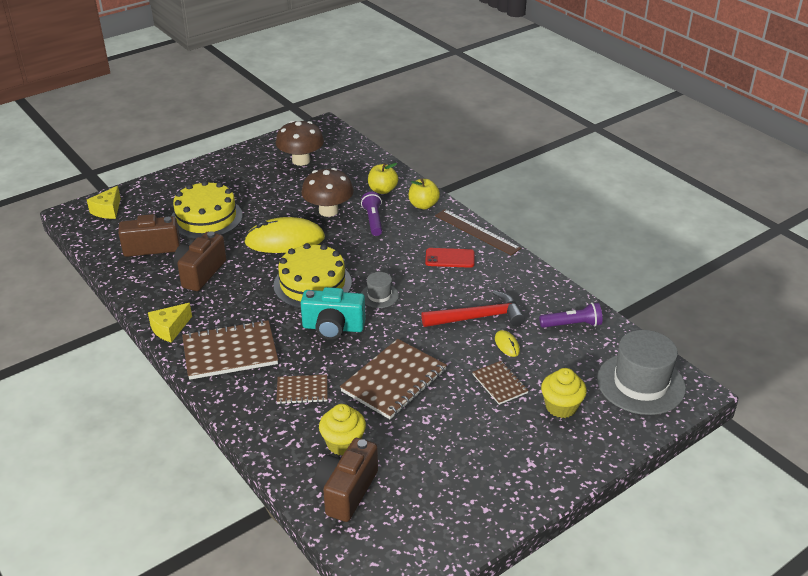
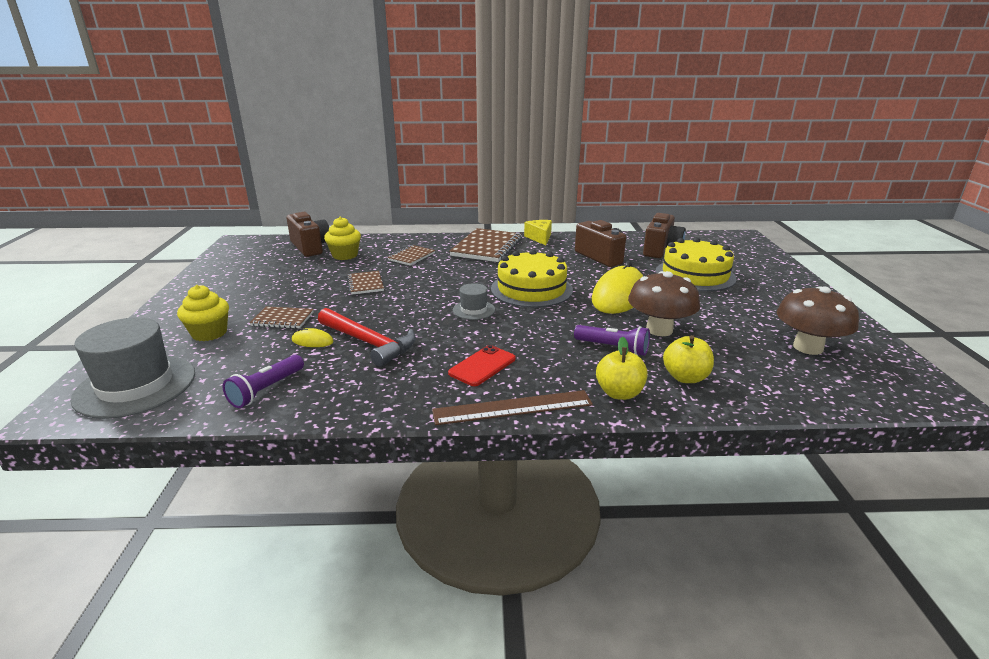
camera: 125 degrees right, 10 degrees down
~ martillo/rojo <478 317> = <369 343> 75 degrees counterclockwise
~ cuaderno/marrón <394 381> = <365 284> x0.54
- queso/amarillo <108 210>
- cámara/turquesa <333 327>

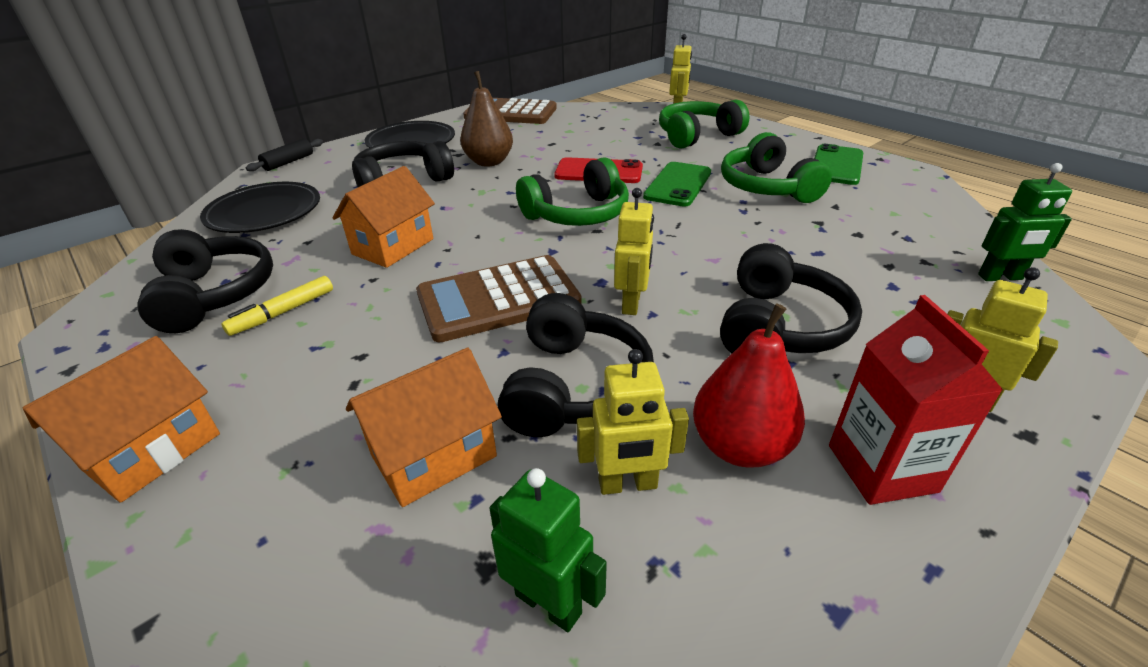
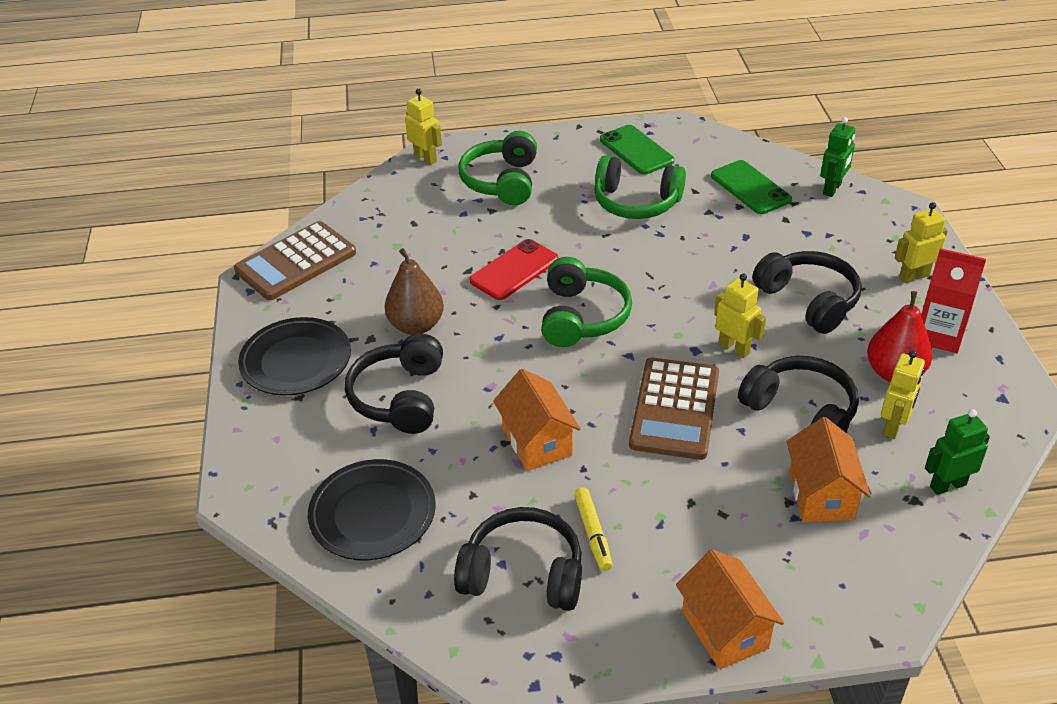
camera: 55 degrees left, 5 degrees up
~ móvil/verde <678 185> to <750 188>
- rodillo/negro <289 162>

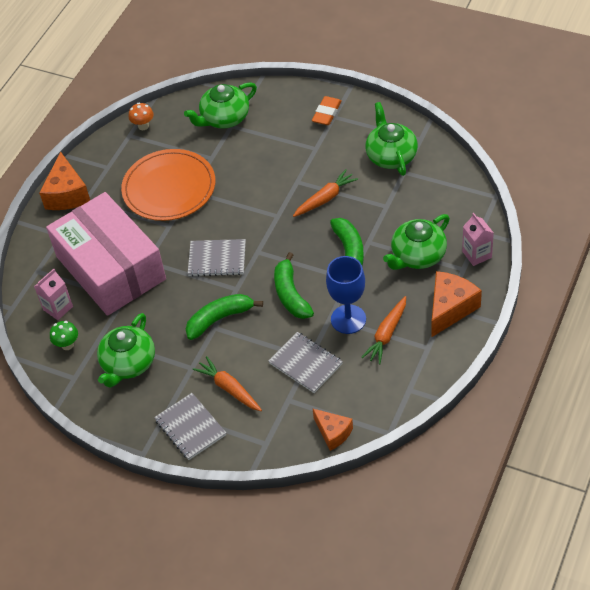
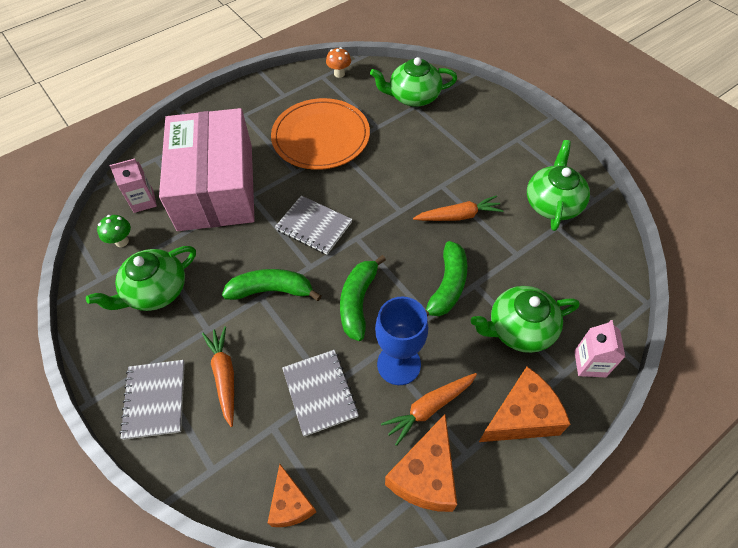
camera: 25 degrees right, 5 degrees up
~ queso/naranja <67 194> to <425 475>
- goma de borrar/naranja <327 113>

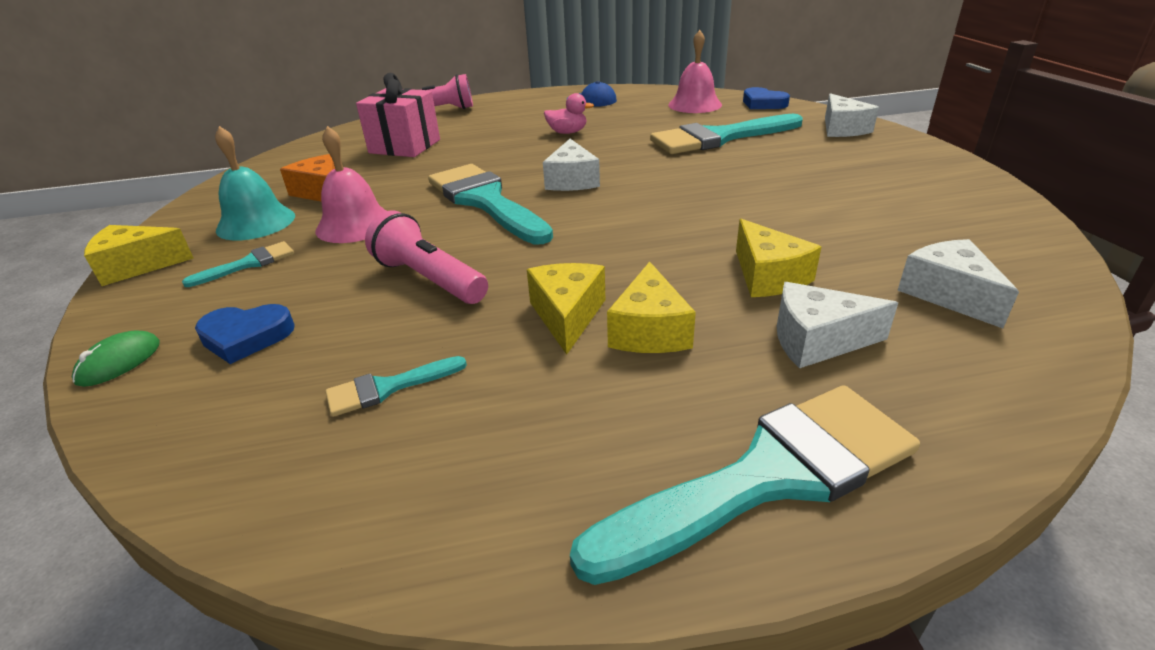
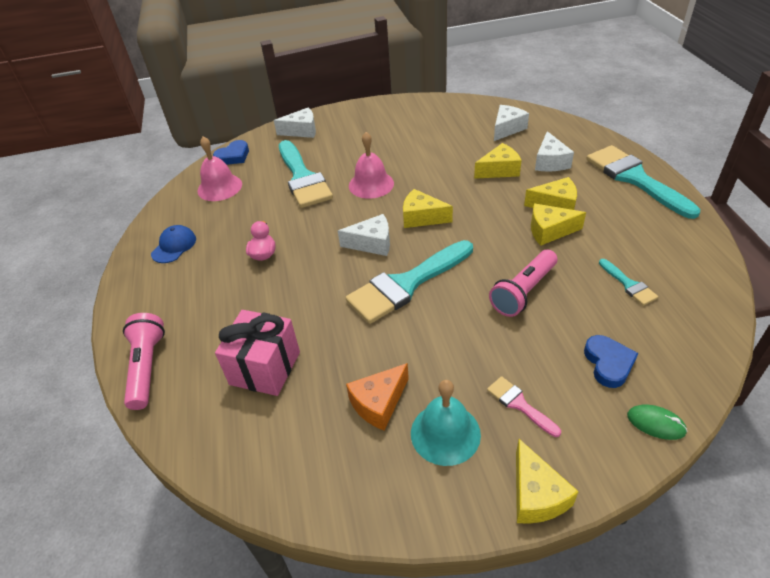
camera: 90 degrees left, 10 degrees up
~ campana/rosa <355 225> to <371 184>
+ queso/amarillo <422 217>
~ pincel/turquesa <248 264> to pincel/rosa <519 404>
~ queso/blanco <948 294> = <507 129> 150 degrees clockwise

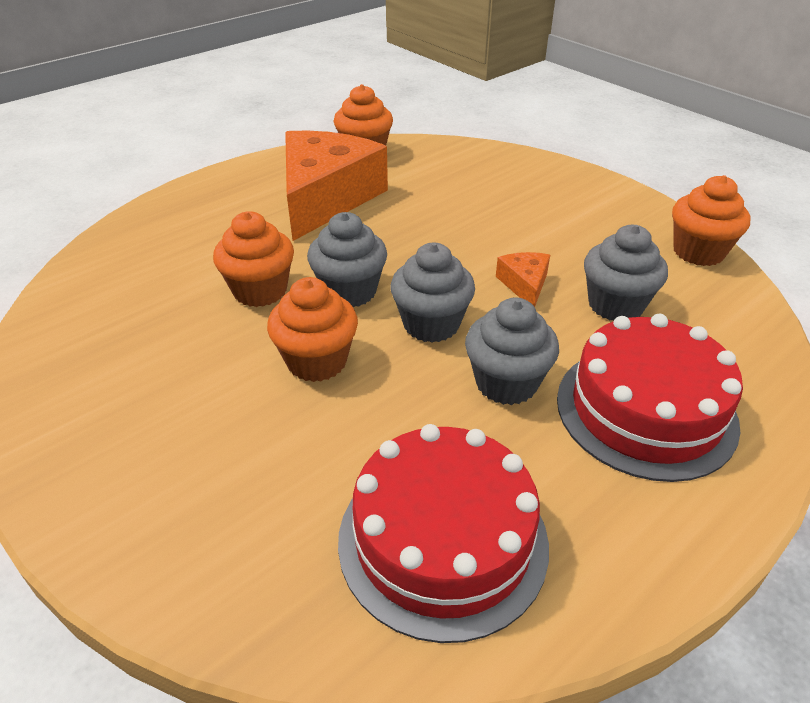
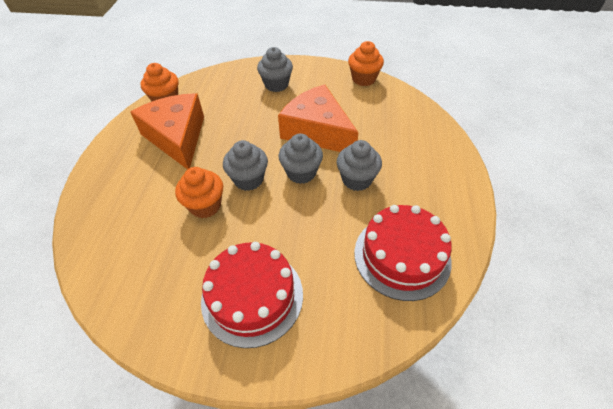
camera: 40 degrees left, 10 degrees up
~ tarta/rojo <646 410> to <252 296>
~ magdalena/gris <615 305> to <276 85>
~ queso/naranja <524 284> = <317 131> x2.39
- magdalena/naranja <317 361>

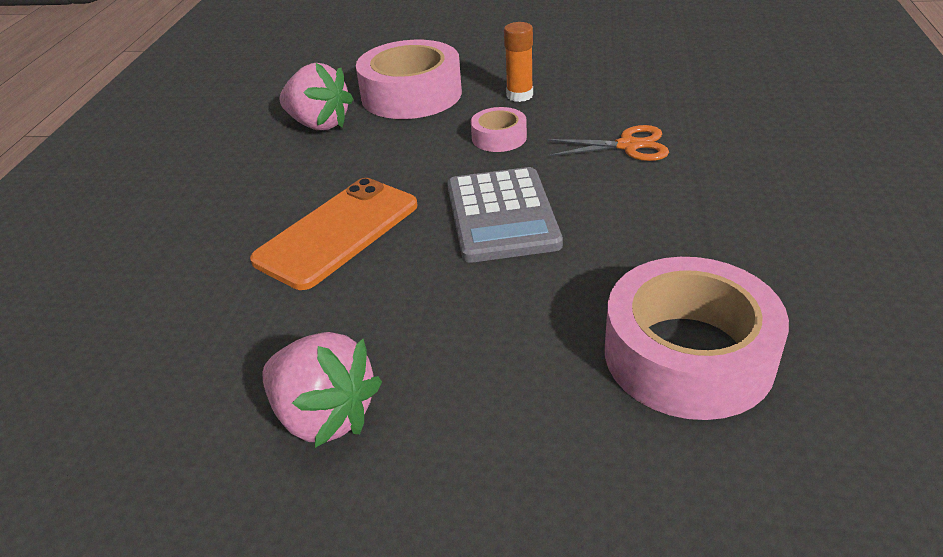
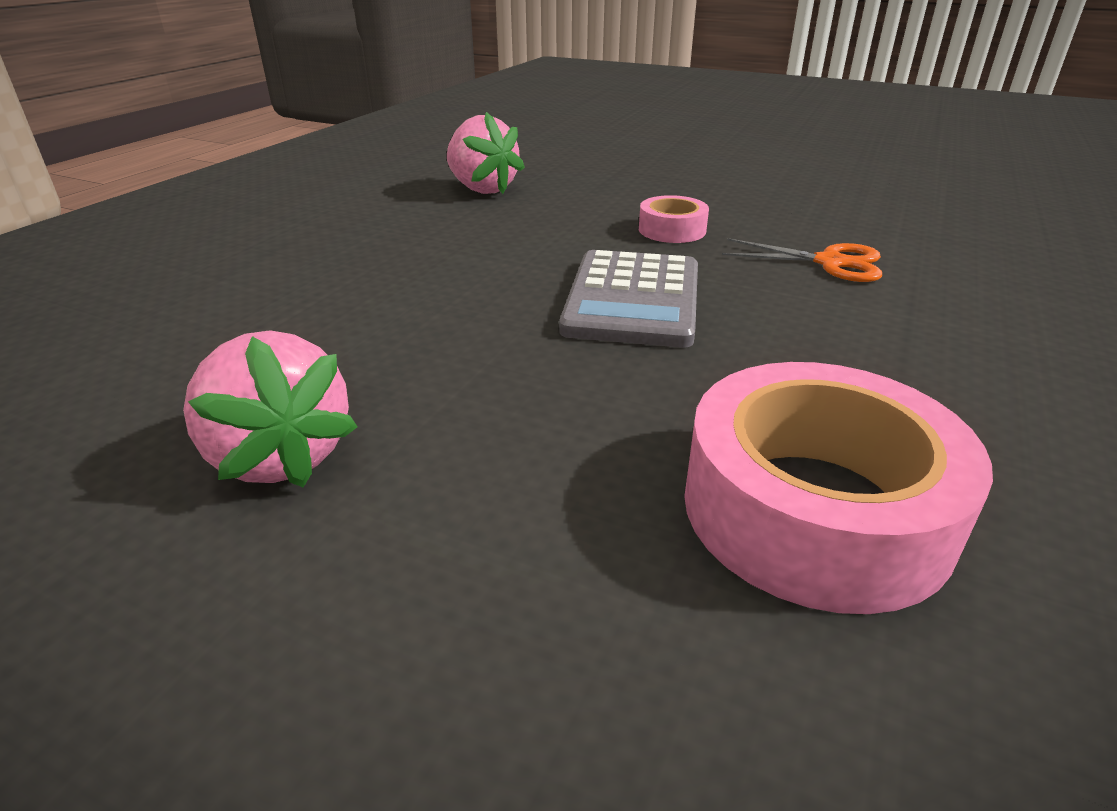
camera: 15 degrees right, 5 degrees down
- móvil/naranja <338 232>
- cinta adhesiva/rosa <411 94>
- barra de pegamento/naranja <519 95>

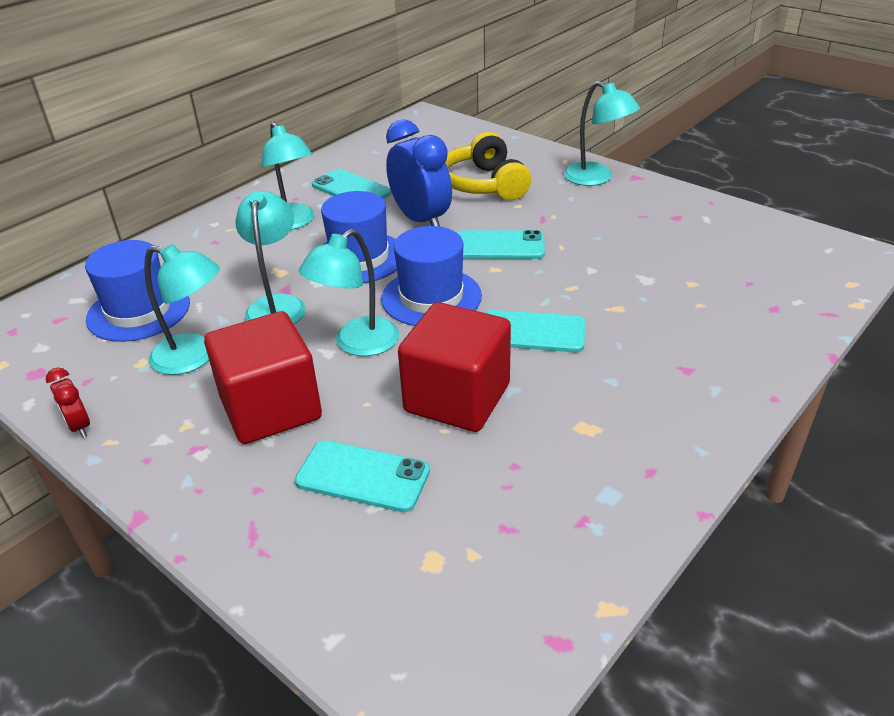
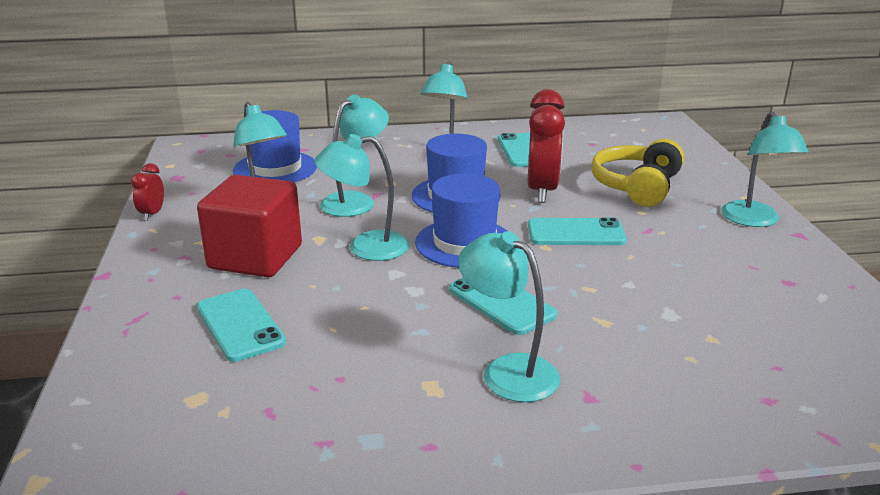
camera: 40 degrees right, 10 degrees down
+ lámpara/turquesa <508 371>
~ despertador/azul <421 220> to despertador/rojo <542 191>
~ móvil/turquesa <499 246> = <576 233> 45 degrees counterclockwise
- cubo/rojo <457 398>

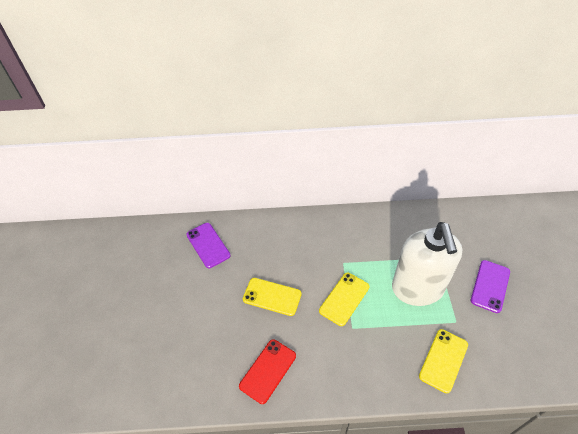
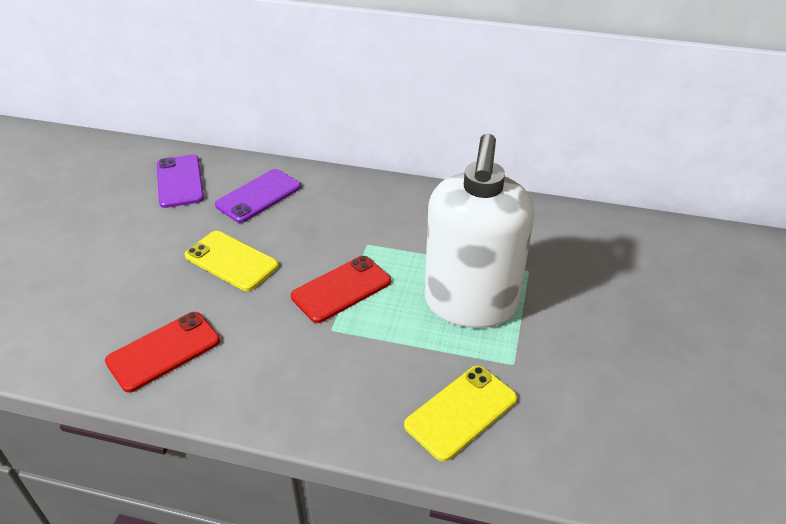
camera: 15 degrees right, 10 degrees down
~ móvil/morado <490 286> to <259 196>
~ móvil/amarillo <344 299> to móvil/rojo <341 289>

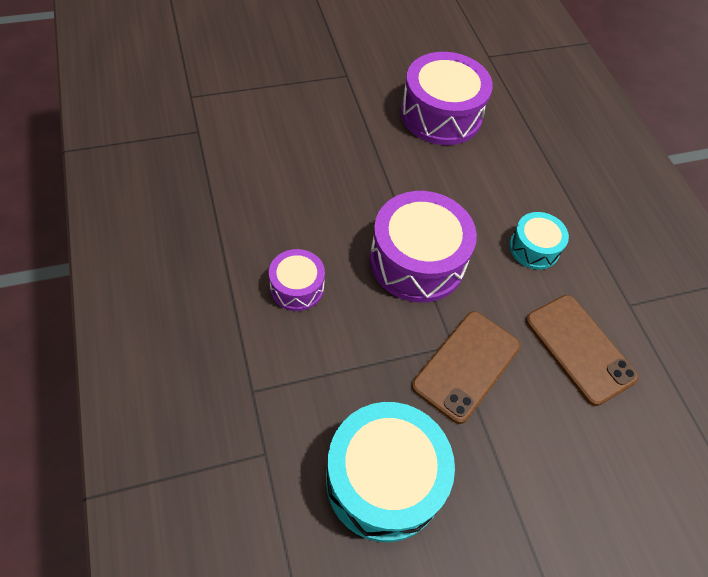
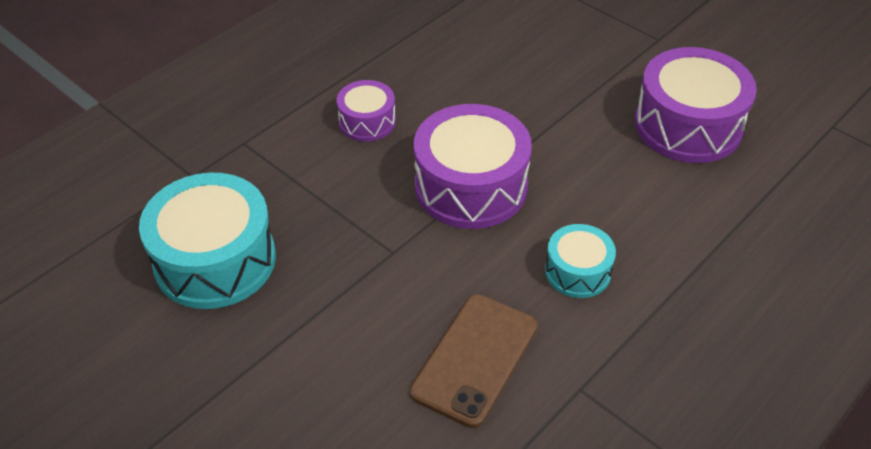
camera: 65 degrees right, 10 degrees down
- móvil/marrón <466 366>

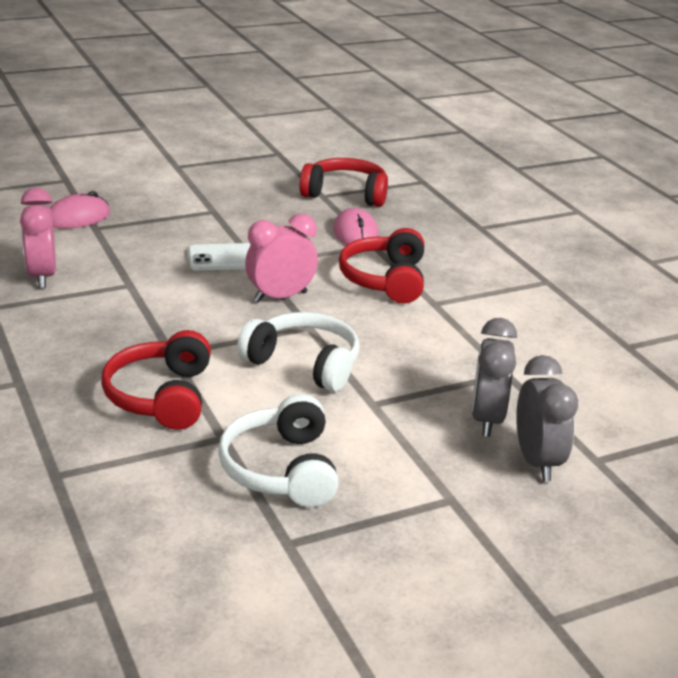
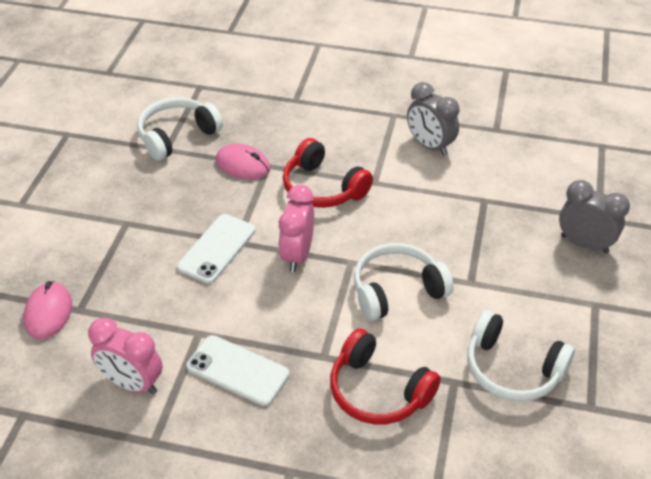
camera: 50 degrees left, 15 degrees up
~ auriculares/rojo <346 194> to auriculares/blanco <177 136>
+ móvil/blanco <238 370>
~ despertador/gris <487 419> to <430 146>

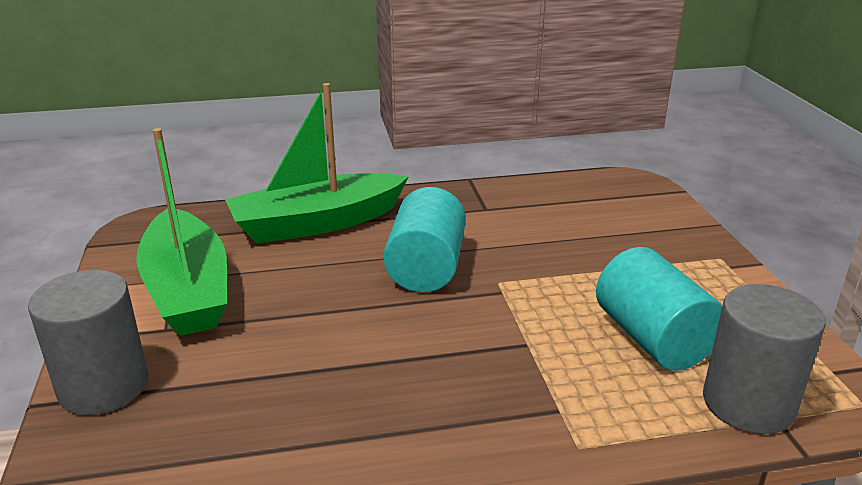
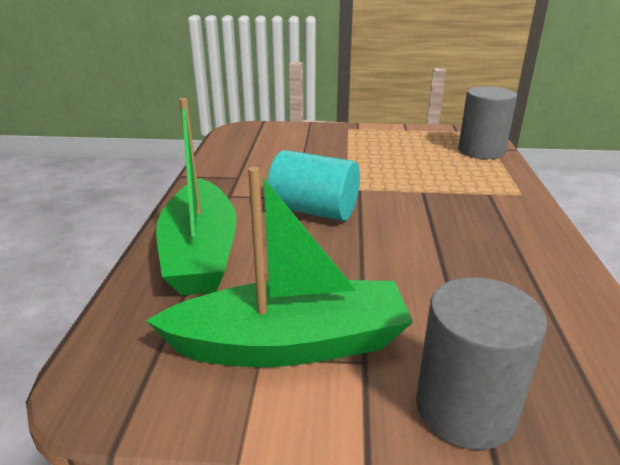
camera: 75 degrees left, 0 degrees up
- cilindro/turquesa <653 339>

